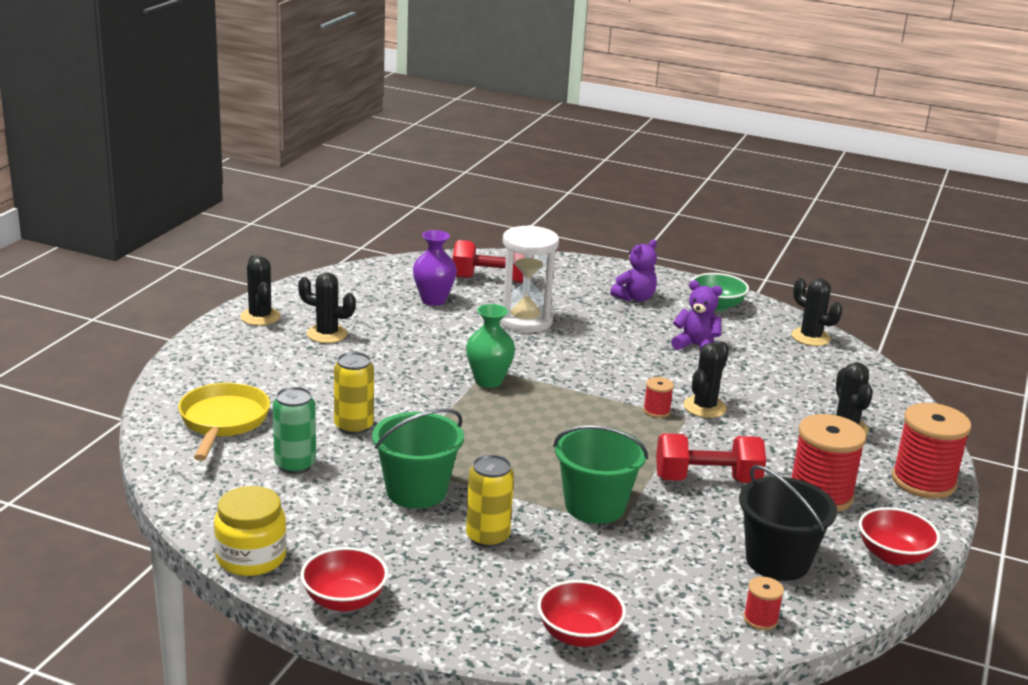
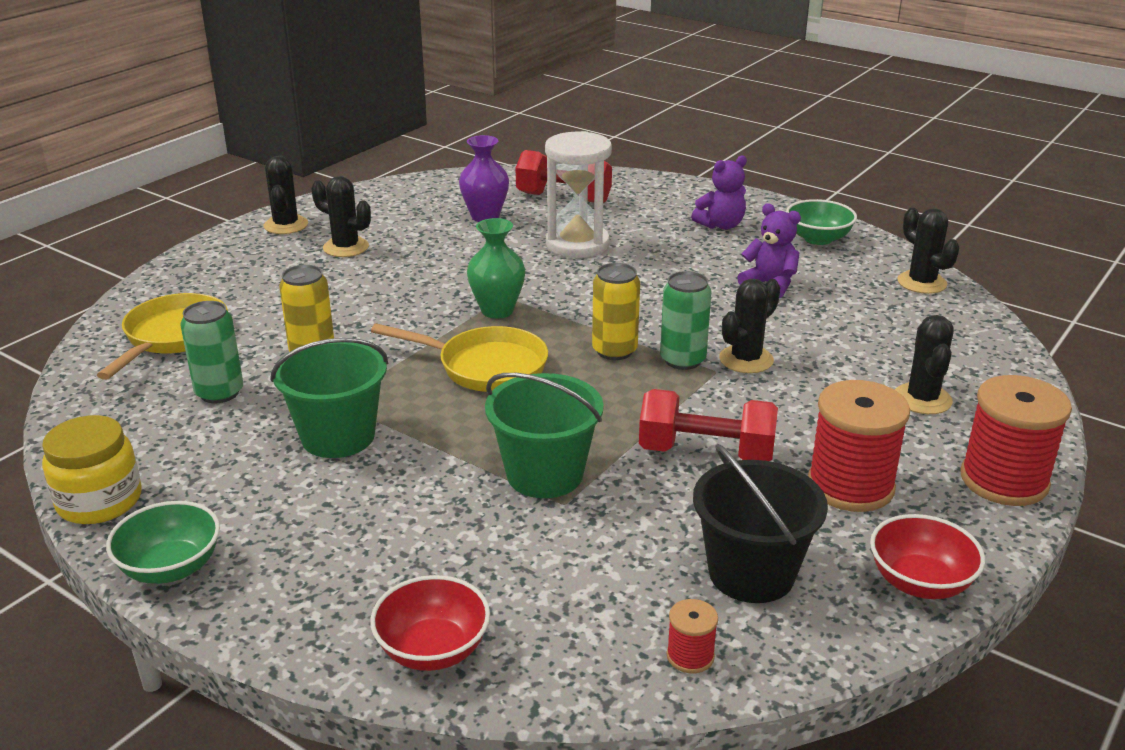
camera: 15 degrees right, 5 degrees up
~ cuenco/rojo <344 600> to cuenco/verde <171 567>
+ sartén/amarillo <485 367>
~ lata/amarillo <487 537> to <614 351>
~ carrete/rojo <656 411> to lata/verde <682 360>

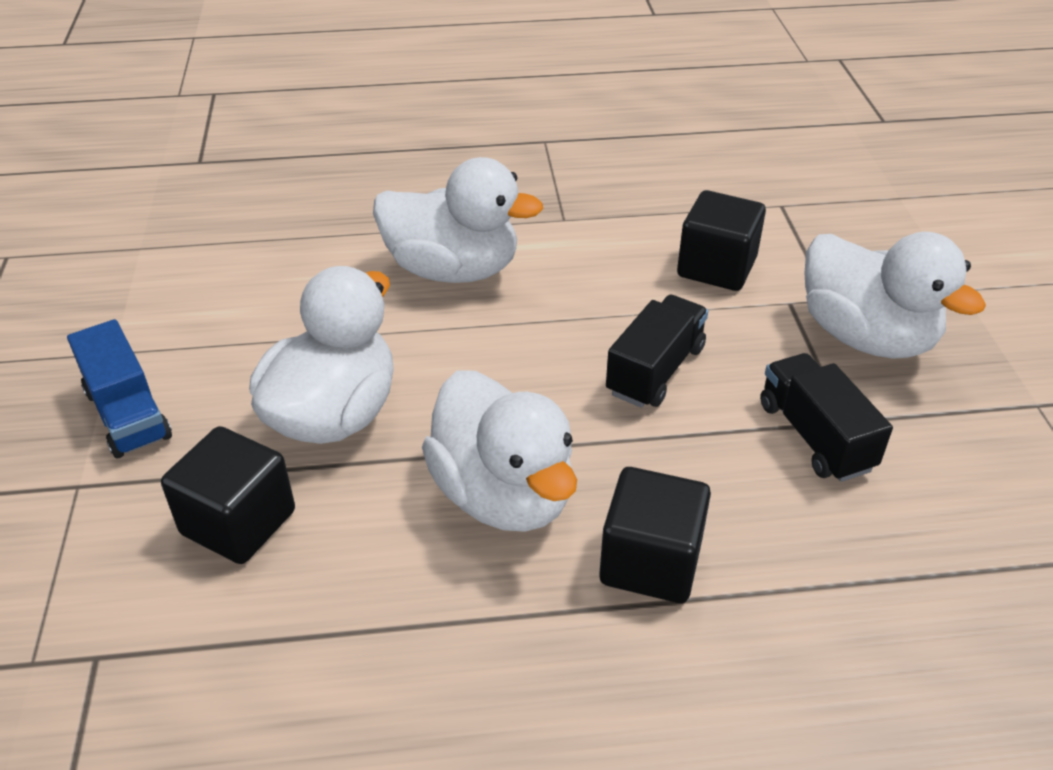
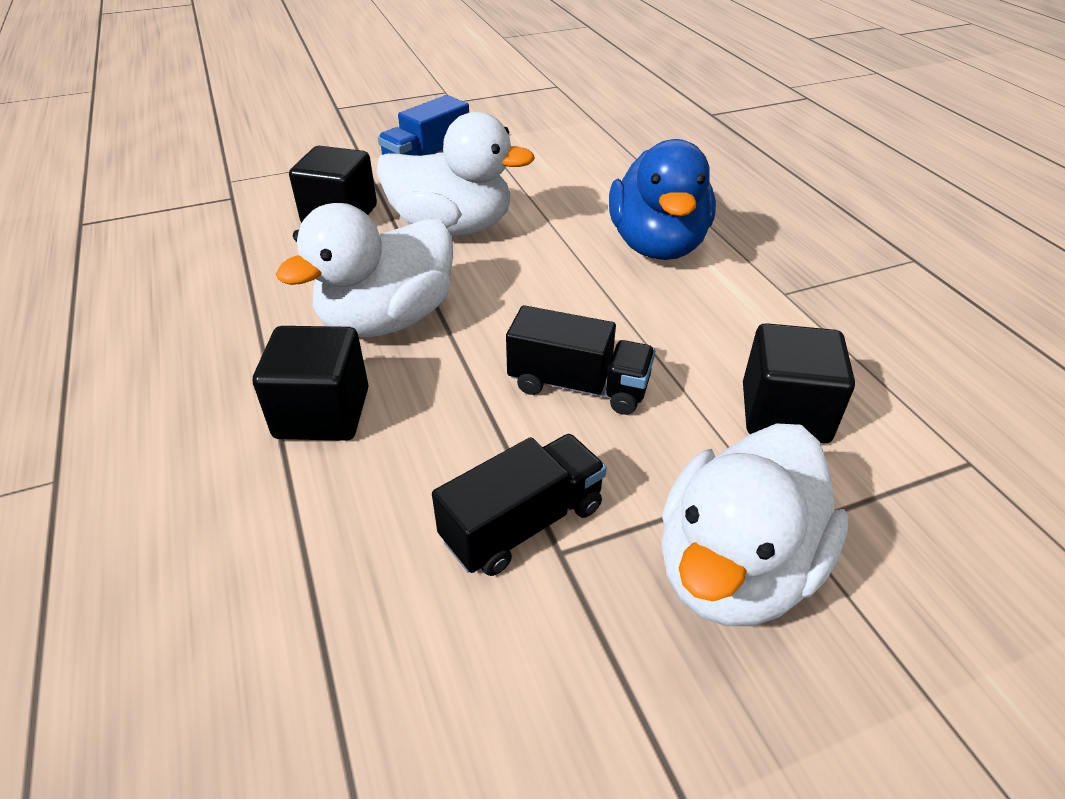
camera: 75 degrees right, 0 degrees up
~ pato/blanco <453 270> to pato/azul <657 245>

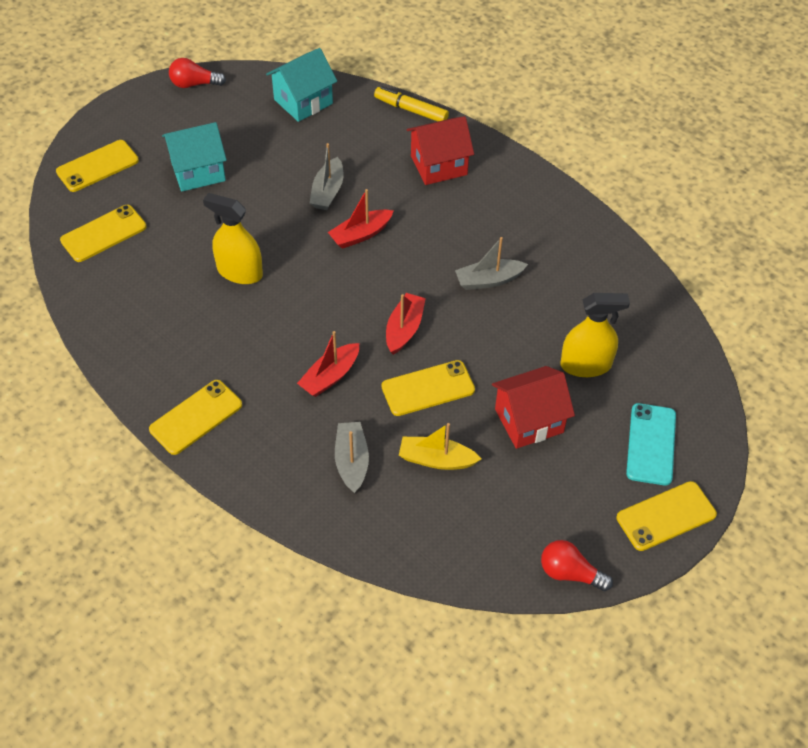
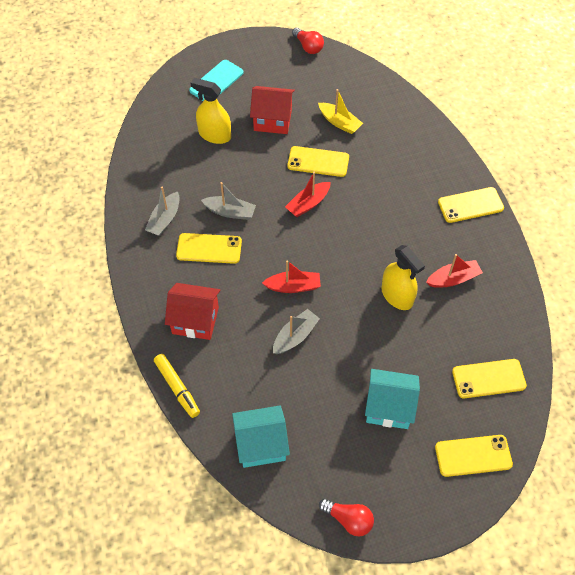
camera: 150 degrees left, 5 degrees up
~ barco/gris <351 461> to <164 219>
~ móvil/amarillo <666 516> to <209 248>
~ barco/rojo <330 376> to <453 279>

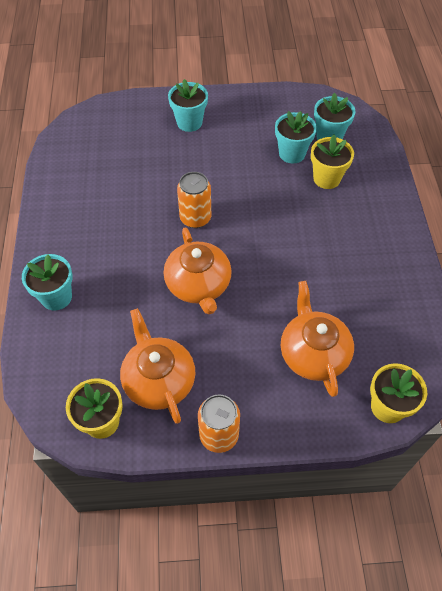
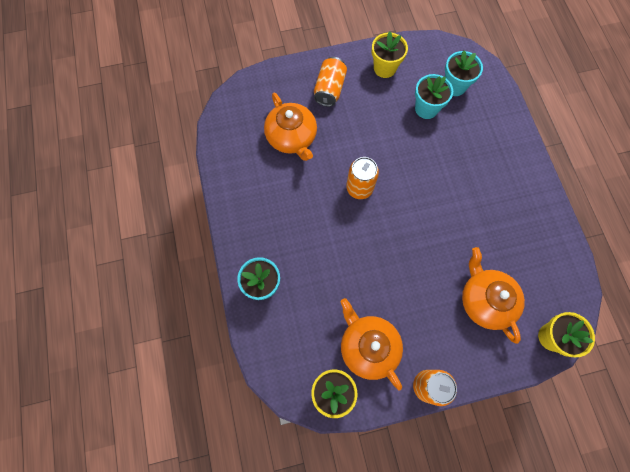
camera: 10 degrees left, 15 degrees up
~ tetera/naranja <198 285> to <292 137>
~ maceta/turquesa <189 122> to lata/naranja <329 89>
~ maceta/amarillo <327 178> to <384 68>

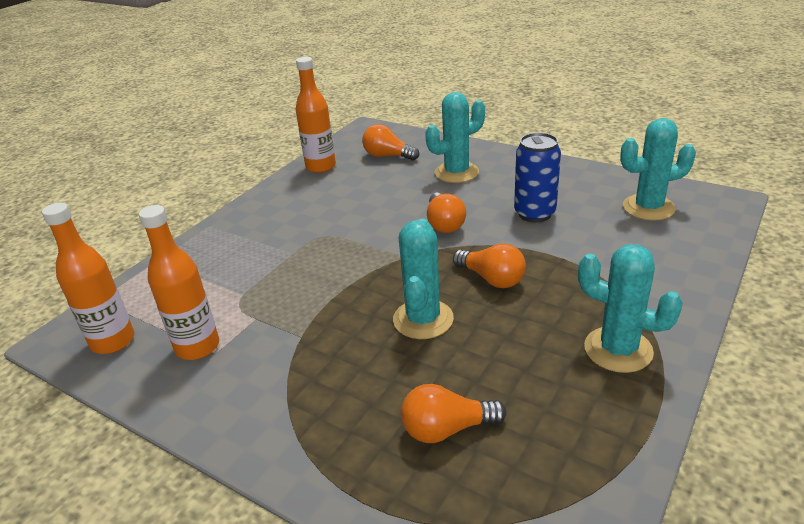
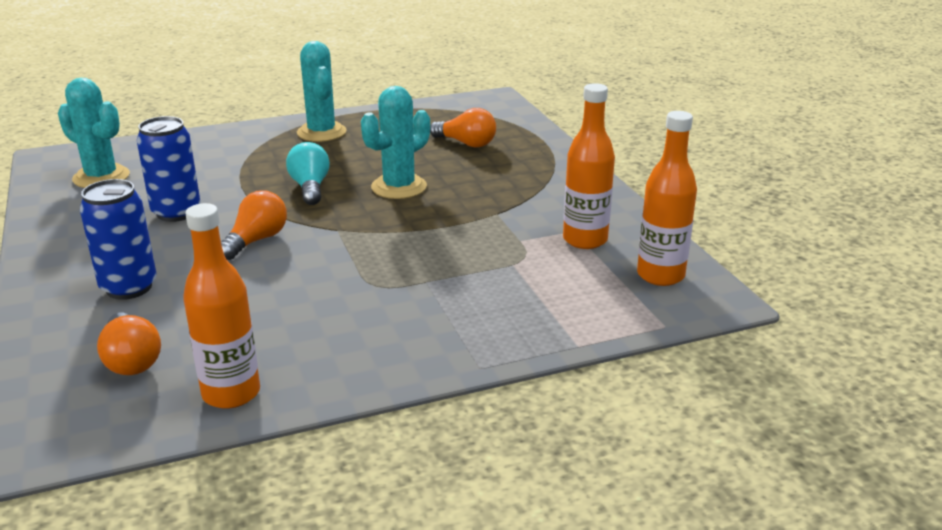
camera: 145 degrees left, 5 degrees down
~ cactus/turquesa <456 172> to lata/azul <129 287>
~ bombilla/naranja <492 279> to bombilla/turquesa <310 187>

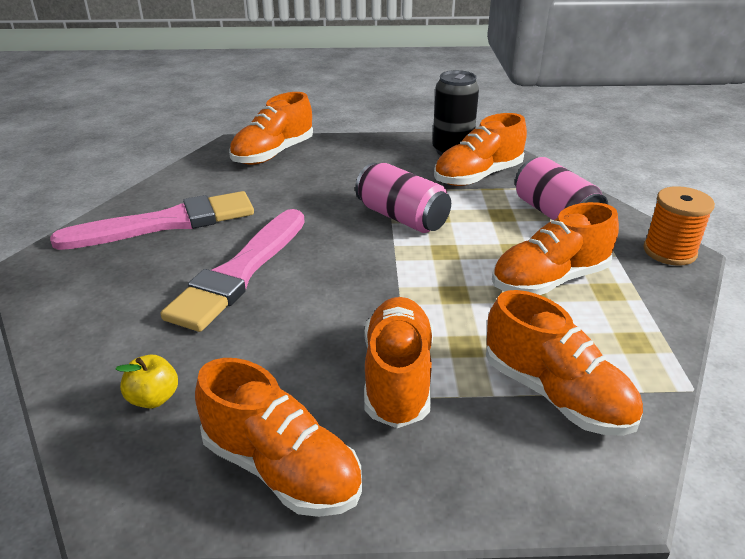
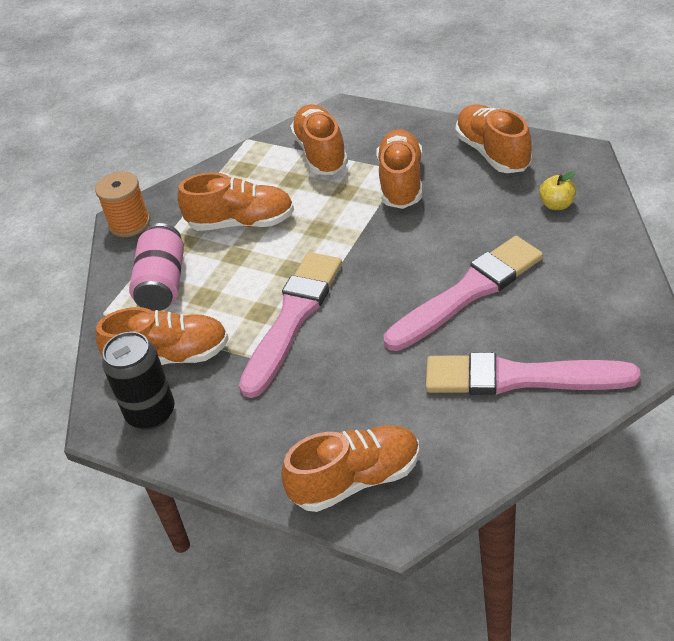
camera: 145 degrees left, 10 degrees up
~ lata/rosa <402 217> to pincel/rosa <292 319>
~ zapato/naranja <397 377> = <401 182> 150 degrees clockwise

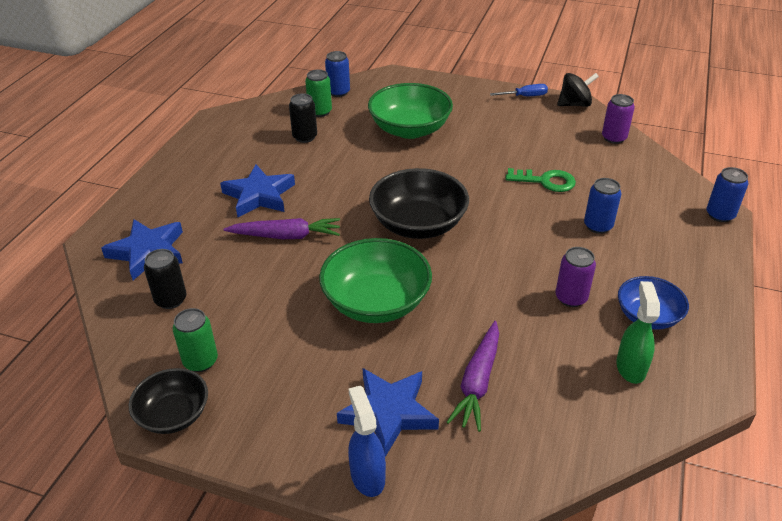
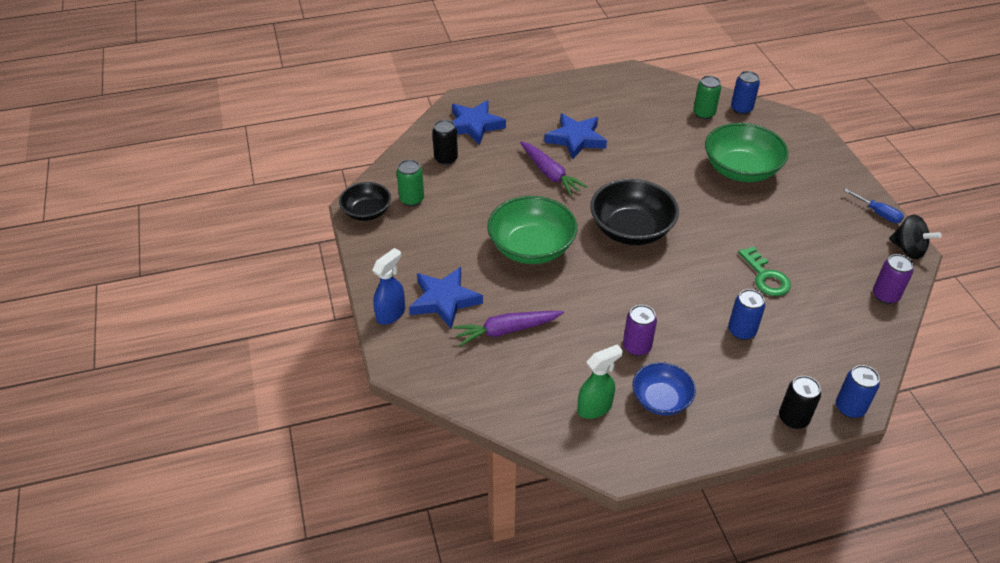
camera: 55 degrees right, 5 degrees up
~ lata/negro <305 137> to <793 418>

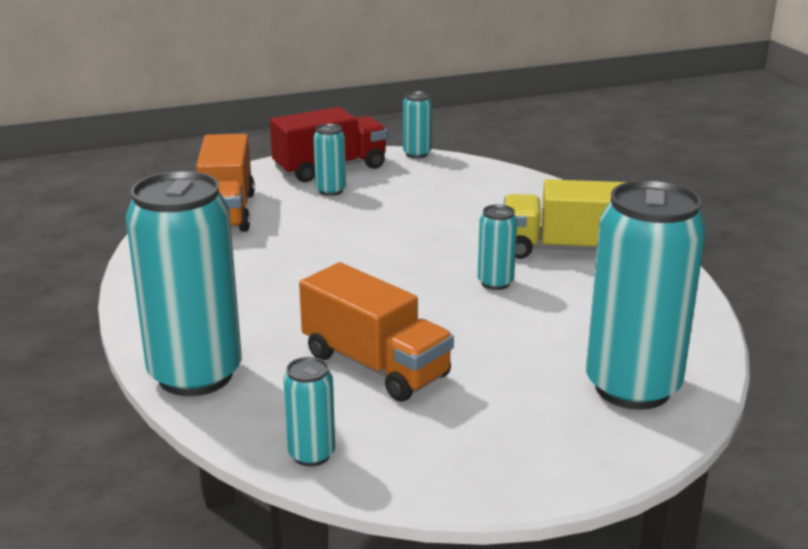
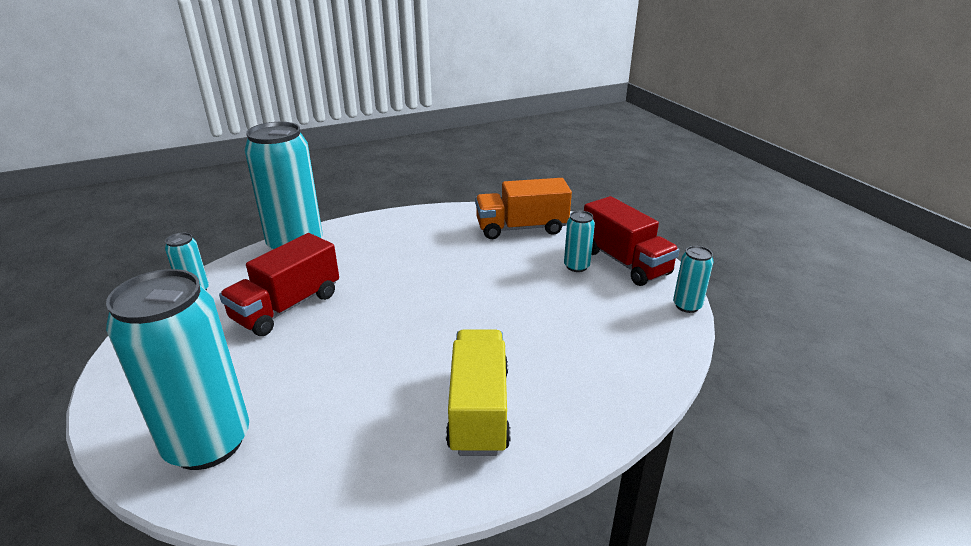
camera: 85 degrees right, 5 degrees up
~ camión/naranja <375 365> to camión/rojo <287 307>
- lata/turquesa <495 283>

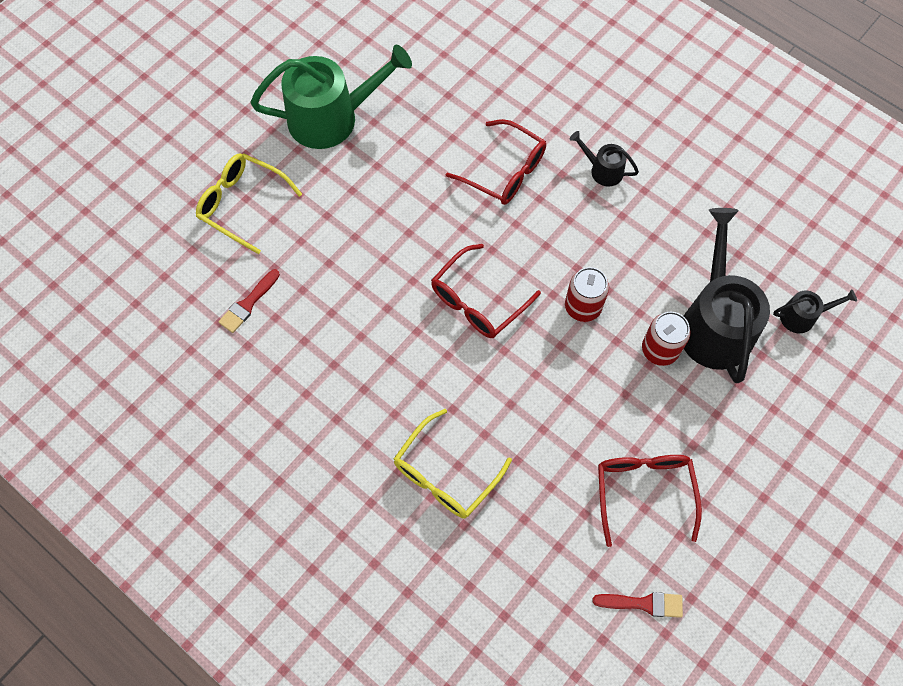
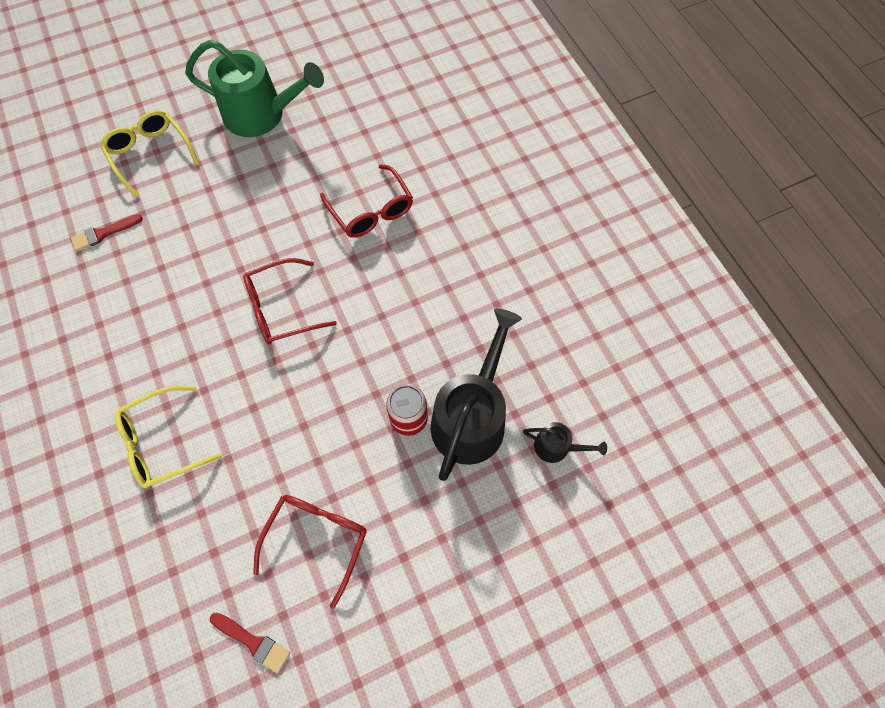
camera: 25 degrees right, 0 degrees up
- lata/rojo <583 307>
- regadera/negro <603 170>

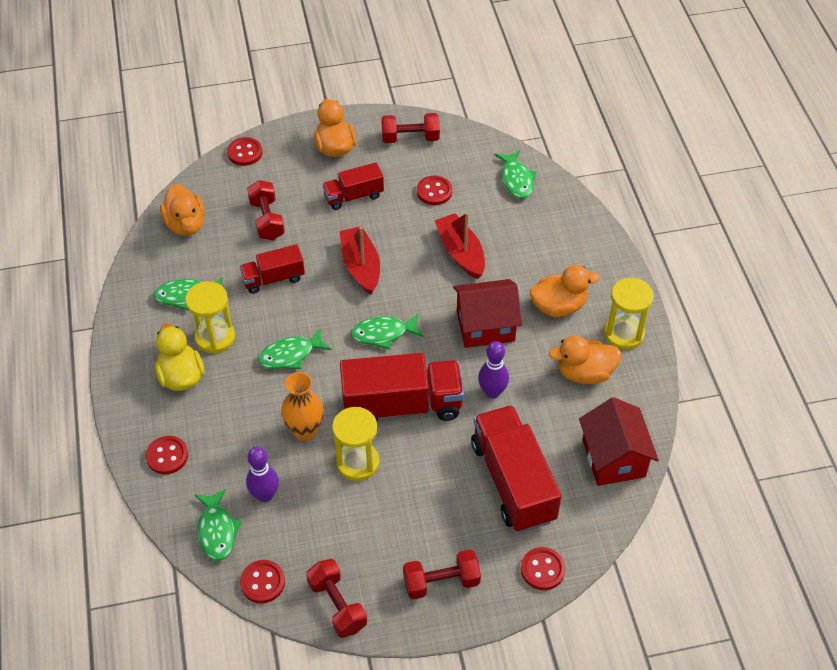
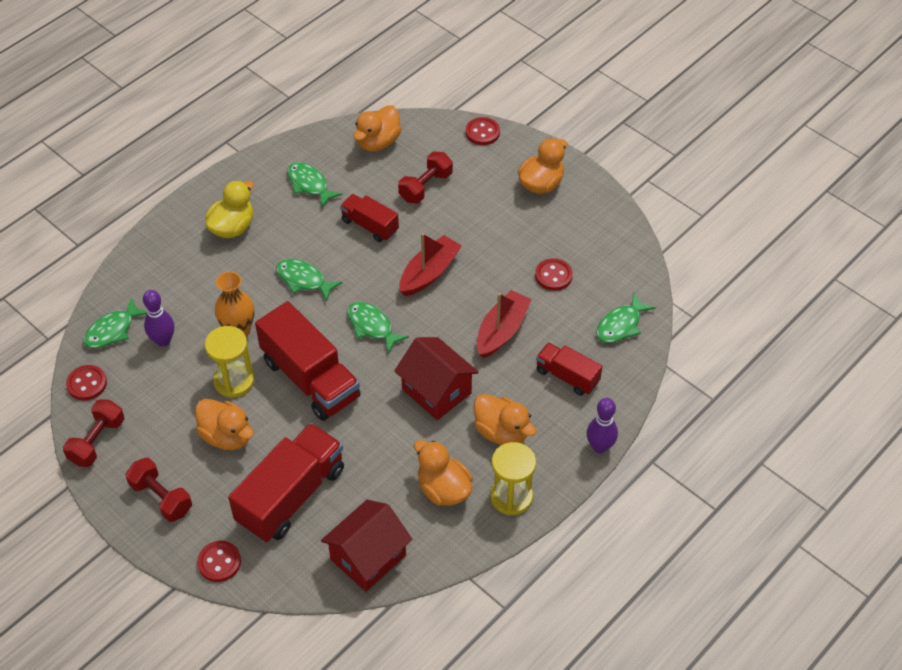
camera: 55 degrees right, 0 degrees up
+ pato/naranja <227 436>
~ camión/rojo <353 196> to <567 376>
~ bolo/morado <492 392> to <600 447>
- botón/rojo <167 456>
- reloj de arena/amarillo <215 337>
- mancuerna/rojo <410 138>

